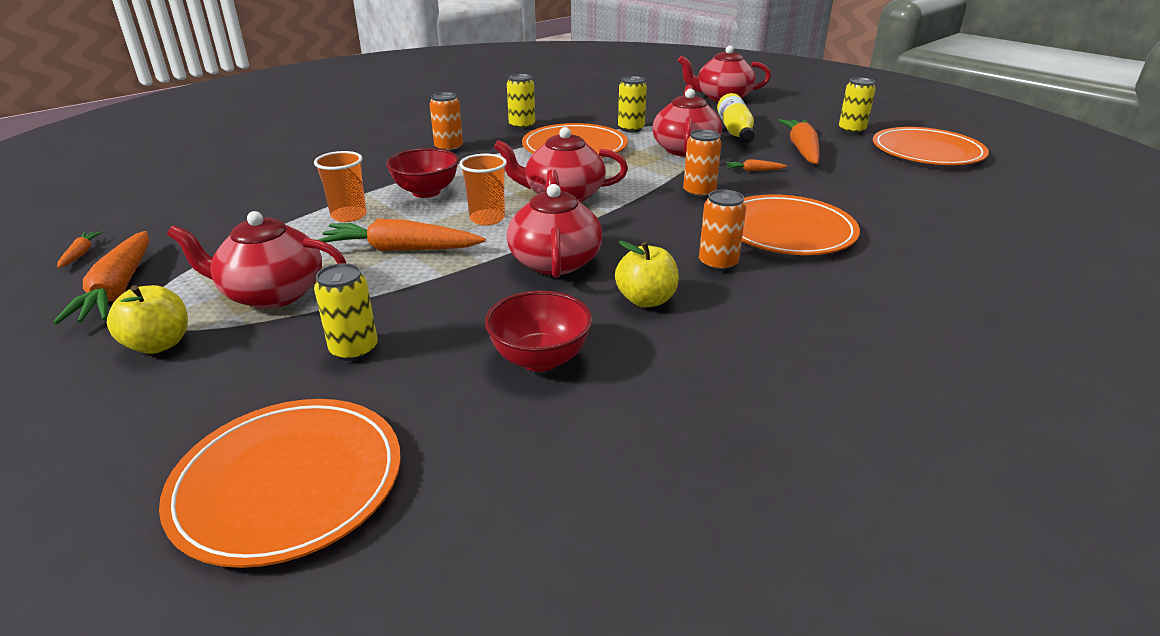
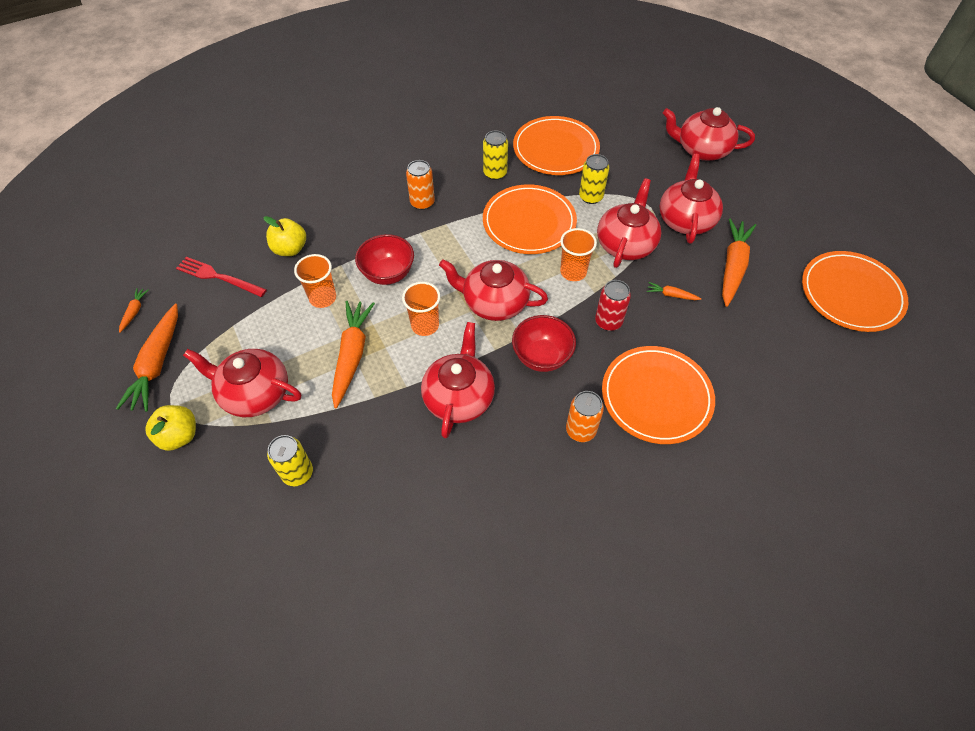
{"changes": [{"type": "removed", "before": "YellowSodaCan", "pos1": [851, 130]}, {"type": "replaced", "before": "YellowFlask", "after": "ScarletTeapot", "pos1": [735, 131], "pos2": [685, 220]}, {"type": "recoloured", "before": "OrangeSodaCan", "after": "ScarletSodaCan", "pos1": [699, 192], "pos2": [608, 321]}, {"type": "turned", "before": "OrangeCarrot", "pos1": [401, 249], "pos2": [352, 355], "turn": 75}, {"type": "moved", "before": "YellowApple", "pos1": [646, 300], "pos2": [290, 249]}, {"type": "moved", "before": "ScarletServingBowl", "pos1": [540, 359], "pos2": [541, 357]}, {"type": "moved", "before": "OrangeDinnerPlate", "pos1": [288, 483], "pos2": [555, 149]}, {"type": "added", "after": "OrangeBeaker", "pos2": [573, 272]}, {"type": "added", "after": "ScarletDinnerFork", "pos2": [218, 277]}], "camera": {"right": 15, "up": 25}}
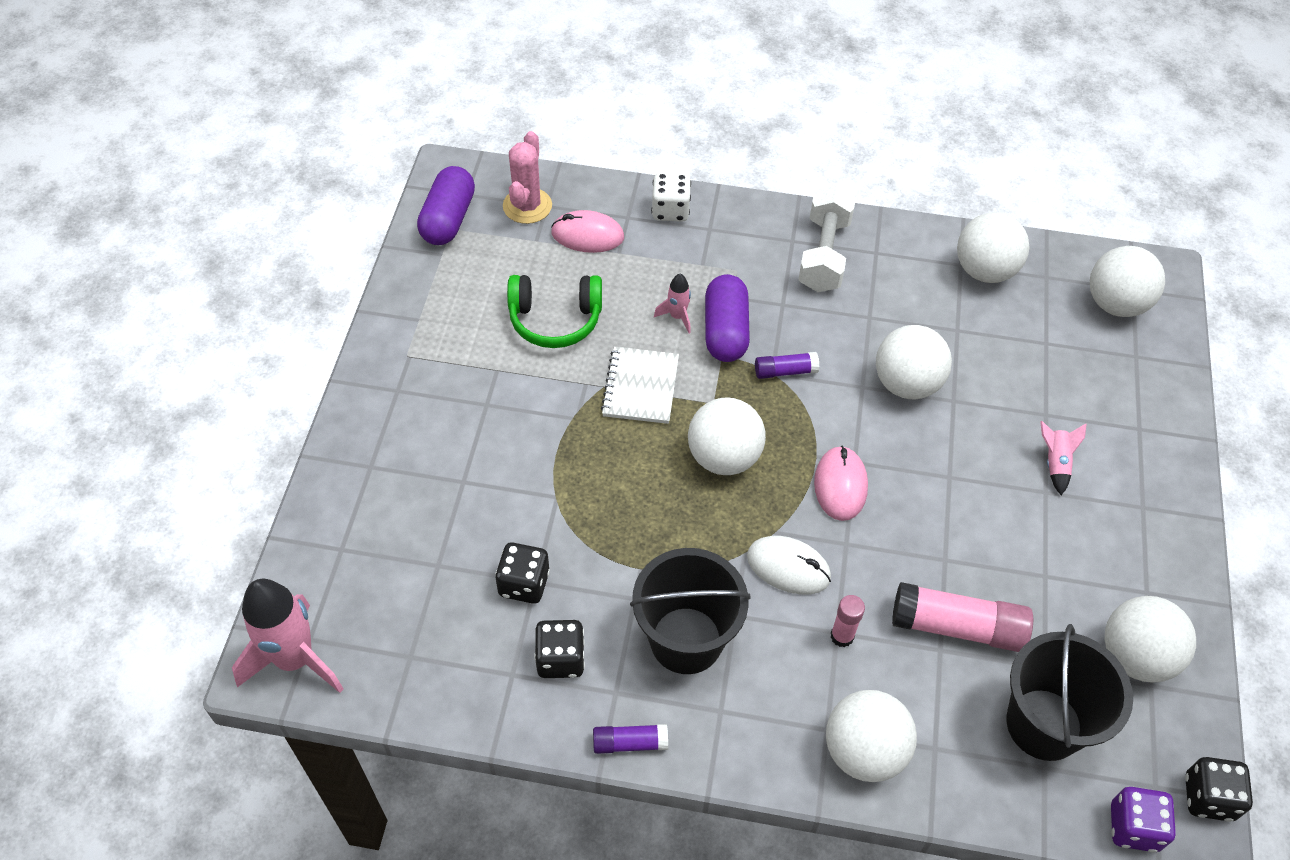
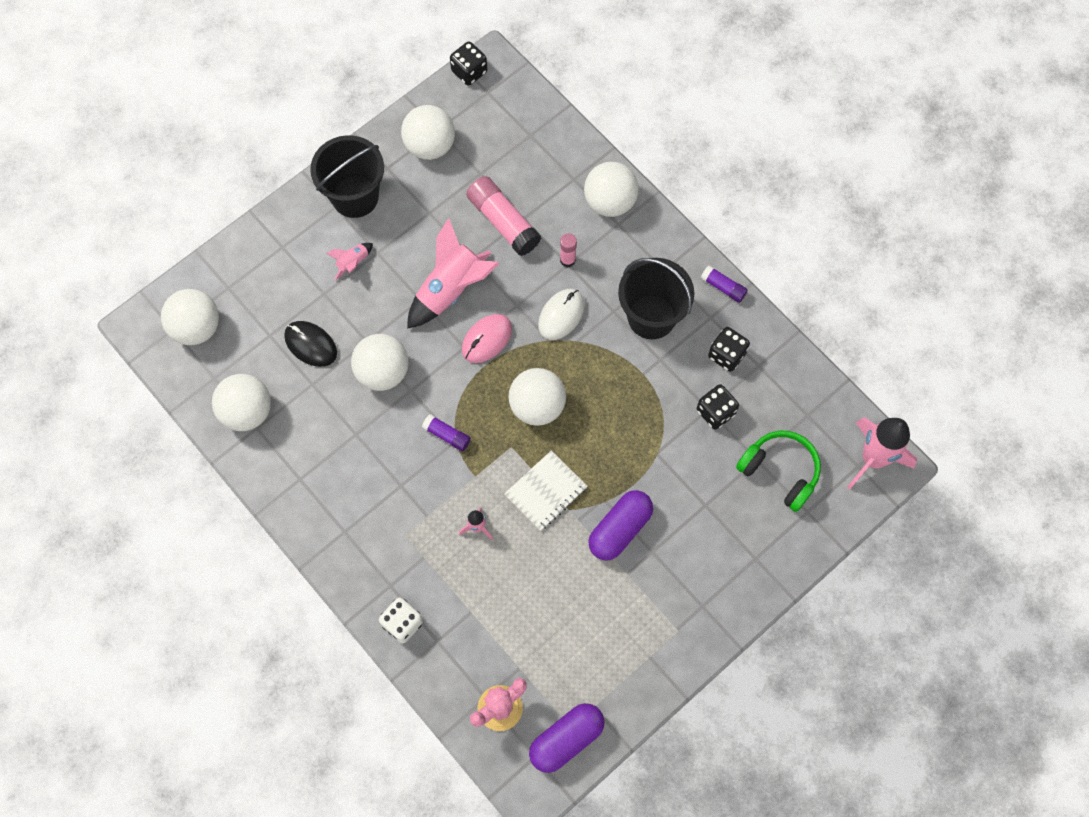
{"changes": [{"type": "removed", "before": "WhiteHandWeight", "pos1": [824, 254]}, {"type": "removed", "before": "RosyMouse", "pos1": [587, 235]}, {"type": "moved", "before": "VioletPillShape", "pos1": [725, 331], "pos2": [619, 529]}, {"type": "moved", "before": "GreenHeadset", "pos1": [555, 319], "pos2": [780, 471]}, {"type": "turned", "before": "WhiteMouse", "pos1": [788, 567], "pos2": [561, 315], "turn": 60}, {"type": "moved", "before": "EbonyPail", "pos1": [1044, 724], "pos2": [355, 196]}, {"type": "removed", "before": "VioletGameDie", "pos1": [1133, 827]}, {"type": "added", "after": "RosyRocket", "pos2": [451, 289]}, {"type": "added", "after": "EbonyMouse", "pos2": [311, 344]}], "camera": {"right": -140, "up": 15}}
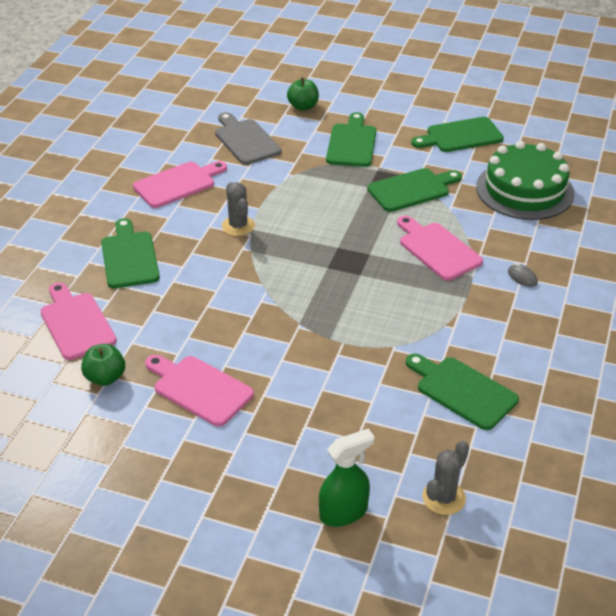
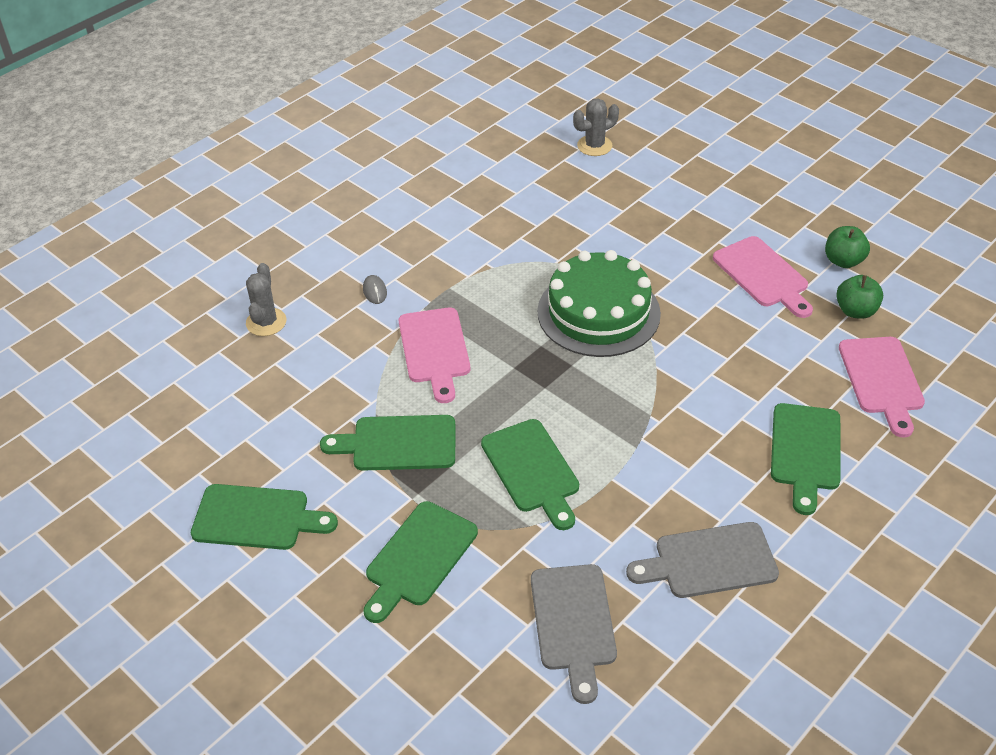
{"changes": [{"type": "moved", "before": "GreenApple", "pos1": [303, 106], "pos2": [843, 261]}, {"type": "moved", "before": "GreenLayerCake", "pos1": [524, 190], "pos2": [598, 312]}, {"type": "recoloured", "before": "RosyChoppingBoard", "after": "AshGreyChoppingBoard", "pos1": [178, 184], "pos2": [709, 561]}, {"type": "moved", "before": "AshGreyCactus", "pos1": [238, 226], "pos2": [266, 322]}, {"type": "moved", "before": "GreenChoppingBoard", "pos1": [462, 391], "pos2": [532, 470]}, {"type": "removed", "before": "GreenSprayer", "pos1": [344, 512]}], "camera": {"right": -155, "up": 5}}
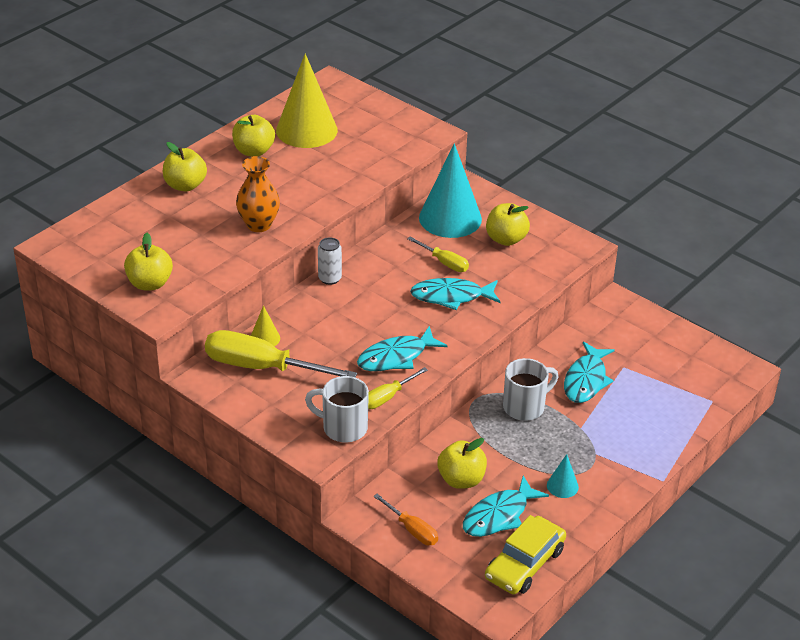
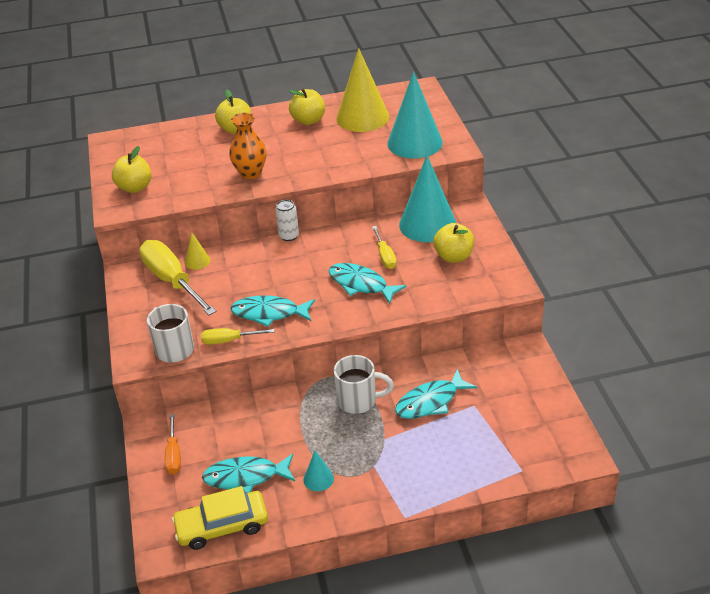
{"changes": [{"type": "removed", "before": "YellowApple", "pos1": [461, 480]}, {"type": "added", "after": "TurquoiseSolidCone", "pos2": [415, 143]}], "camera": {"right": 40, "up": 0}}
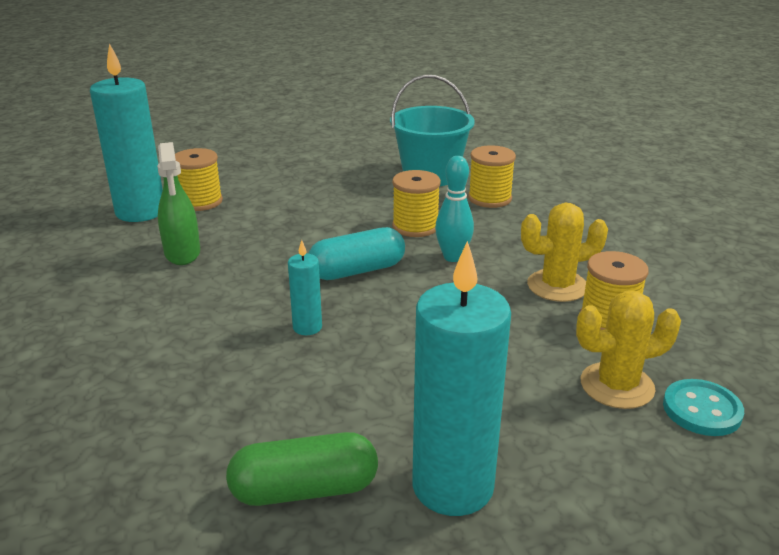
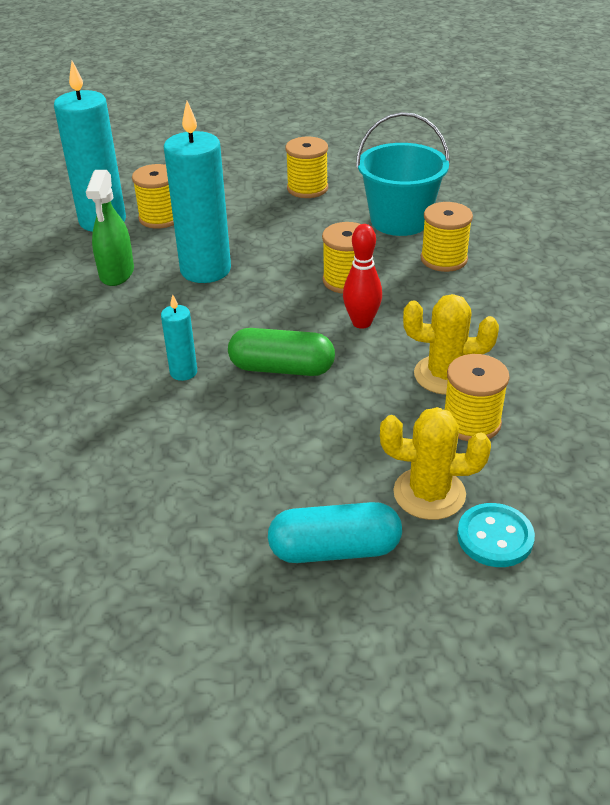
{"changes": [{"type": "recoloured", "before": "TurquoiseSkittle", "after": "ScarletSkittle", "pos1": [453, 257], "pos2": [361, 323]}, {"type": "moved", "before": "TurquoisePillShape", "pos1": [357, 271], "pos2": [335, 549]}, {"type": "moved", "before": "TurquoiseWaxCandle", "pos1": [452, 486], "pos2": [205, 270]}, {"type": "moved", "before": "GreenPillShape", "pos1": [304, 490], "pos2": [282, 368]}, {"type": "added", "after": "YellowSpool", "pos2": [307, 188]}], "camera": {"right": 20, "up": 10}}
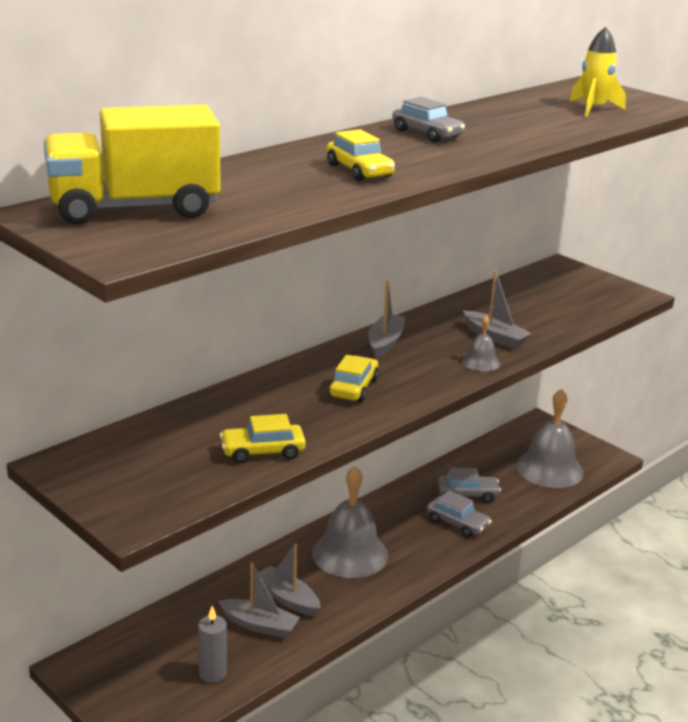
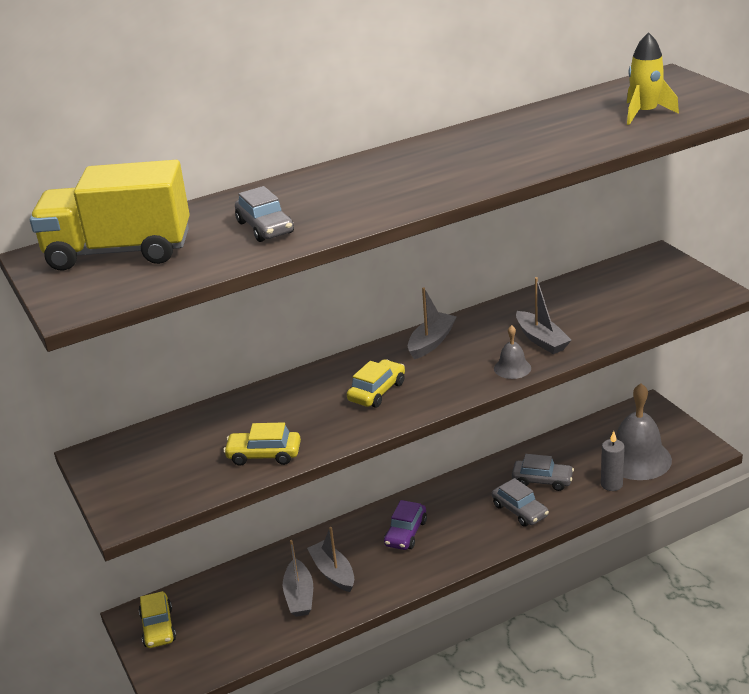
{"changes": [{"type": "moved", "before": "AshGreyToyCar", "pos1": [427, 134], "pos2": [265, 227]}, {"type": "moved", "before": "YellowToyCar", "pos1": [359, 171], "pos2": [158, 627]}, {"type": "replaced", "before": "AshGreyBell", "after": "VioletToyCar", "pos1": [350, 553], "pos2": [406, 533]}, {"type": "turned", "before": "AshGreyToyBoat", "pos1": [260, 625], "pos2": [299, 596], "turn": 45}, {"type": "moved", "before": "AshGreyWaxCandle", "pos1": [213, 673], "pos2": [611, 484]}], "camera": {"right": 20, "up": 5}}
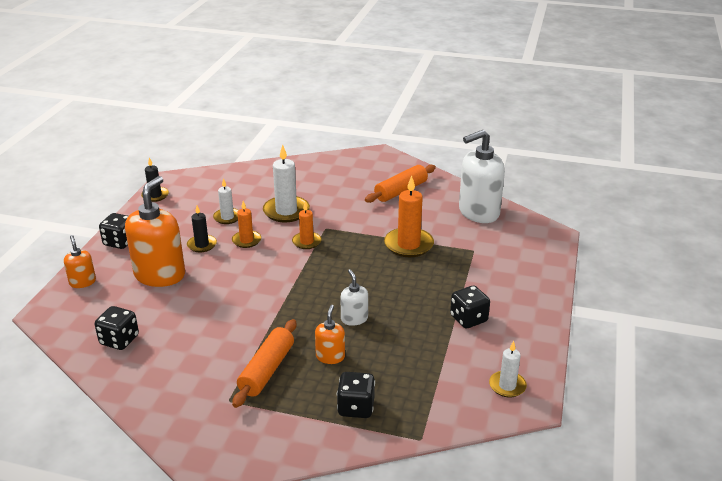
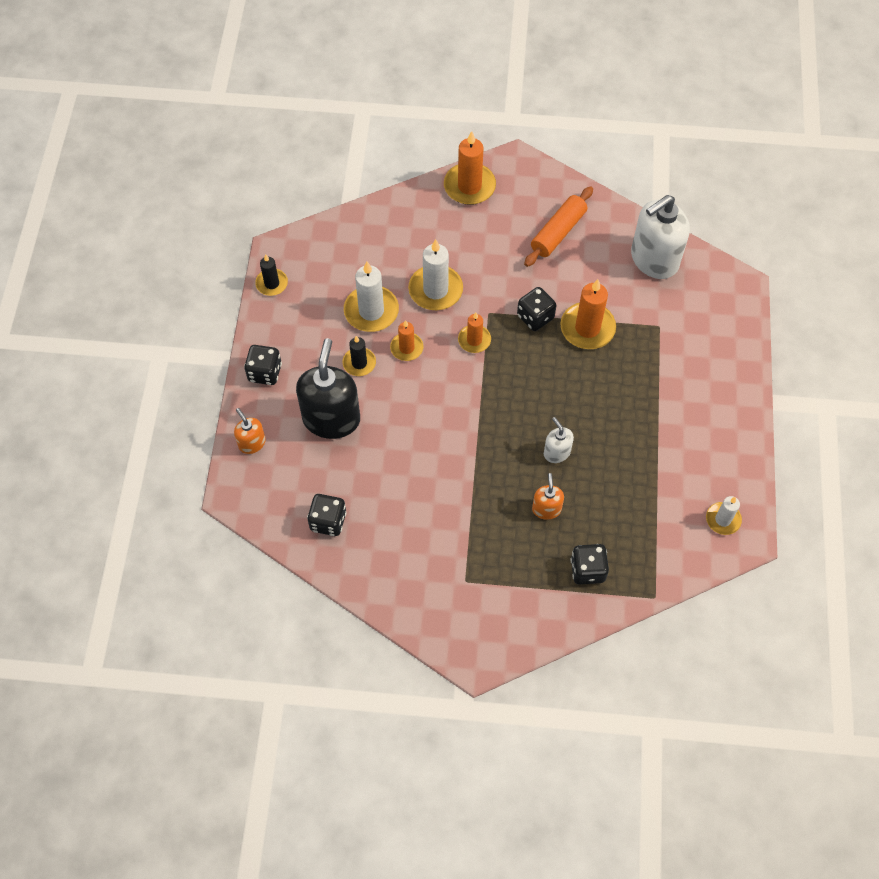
{"changes": [{"type": "recoloured", "before": "OrangePumpBottle", "after": "EbonyPumpBottle", "pos1": [160, 275], "pos2": [331, 419]}, {"type": "resized", "before": "WhiteWaxCandle", "pos1": [227, 217], "pos2": [371, 311], "scale": 1.68}, {"type": "moved", "before": "EbonyGameDie", "pos1": [468, 319], "pos2": [535, 317]}, {"type": "removed", "before": "OrangeRollingPin", "pos1": [267, 370]}, {"type": "added", "after": "OrangeWaxCandle", "pos2": [469, 186]}], "camera": {"right": -10, "up": 30}}
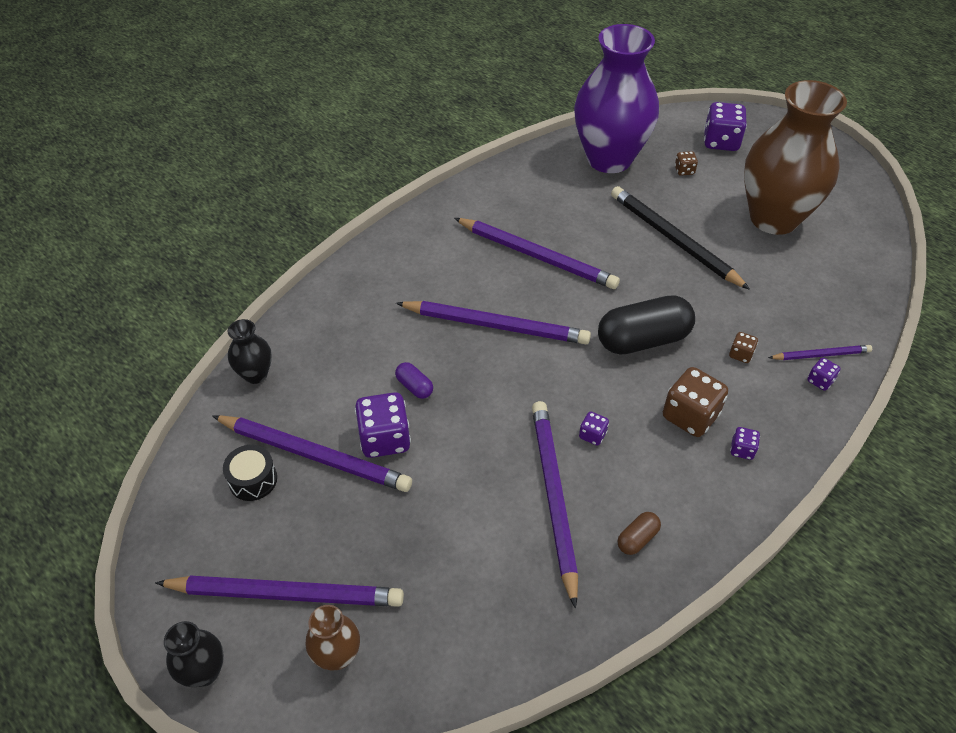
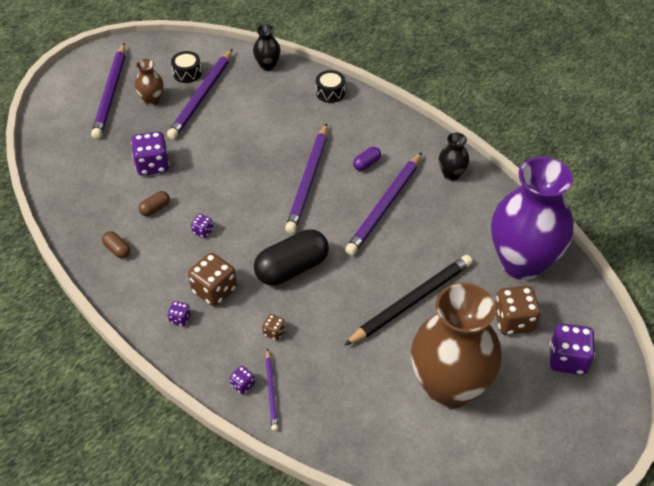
{"changes": [{"type": "resized", "before": "BrownGameDie", "pos1": [684, 171], "pos2": [513, 321], "scale": 2.04}, {"type": "turned", "before": "EbonyPillShape", "pos1": [643, 340], "pos2": [292, 268], "turn": 75}, {"type": "moved", "before": "VioletPillShape", "pos1": [414, 386], "pos2": [366, 164]}, {"type": "moved", "before": "VioletGameDie", "pos1": [385, 439], "pos2": [153, 165]}, {"type": "replaced", "before": "VioletLeadPencil", "after": "BrownPillShape", "pos1": [554, 497], "pos2": [155, 208]}, {"type": "moved", "before": "BrownVase", "pos1": [337, 655], "pos2": [152, 100]}, {"type": "moved", "before": "EbonyVase", "pos1": [204, 671], "pos2": [451, 174]}, {"type": "added", "after": "EbonySnareDrum", "pos2": [330, 92]}], "camera": {"right": 90, "up": 0}}
